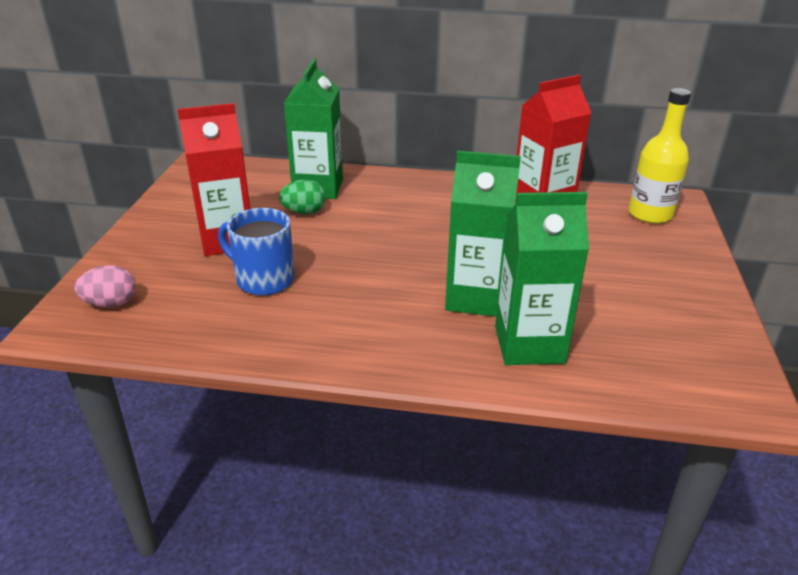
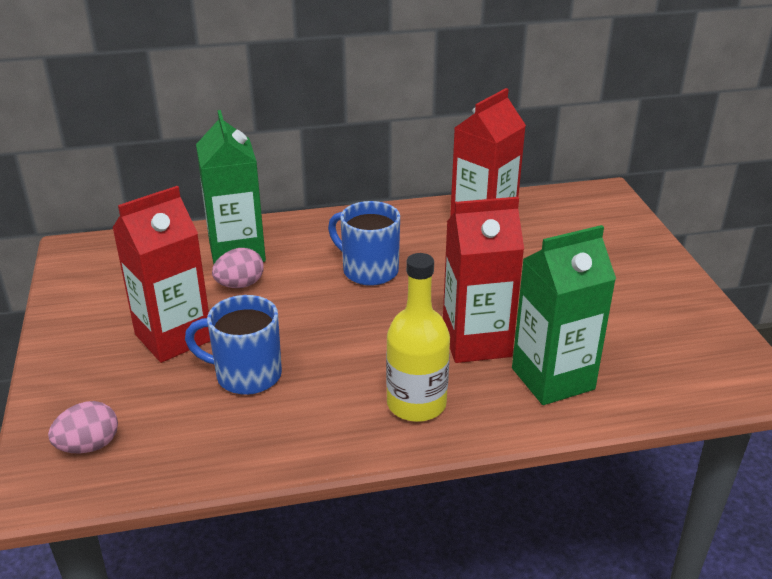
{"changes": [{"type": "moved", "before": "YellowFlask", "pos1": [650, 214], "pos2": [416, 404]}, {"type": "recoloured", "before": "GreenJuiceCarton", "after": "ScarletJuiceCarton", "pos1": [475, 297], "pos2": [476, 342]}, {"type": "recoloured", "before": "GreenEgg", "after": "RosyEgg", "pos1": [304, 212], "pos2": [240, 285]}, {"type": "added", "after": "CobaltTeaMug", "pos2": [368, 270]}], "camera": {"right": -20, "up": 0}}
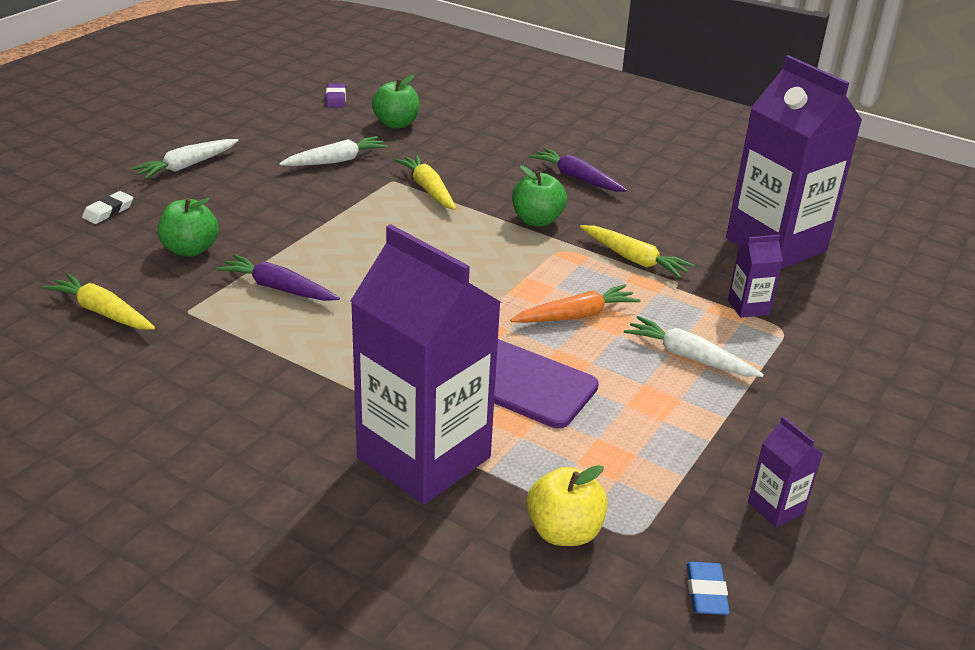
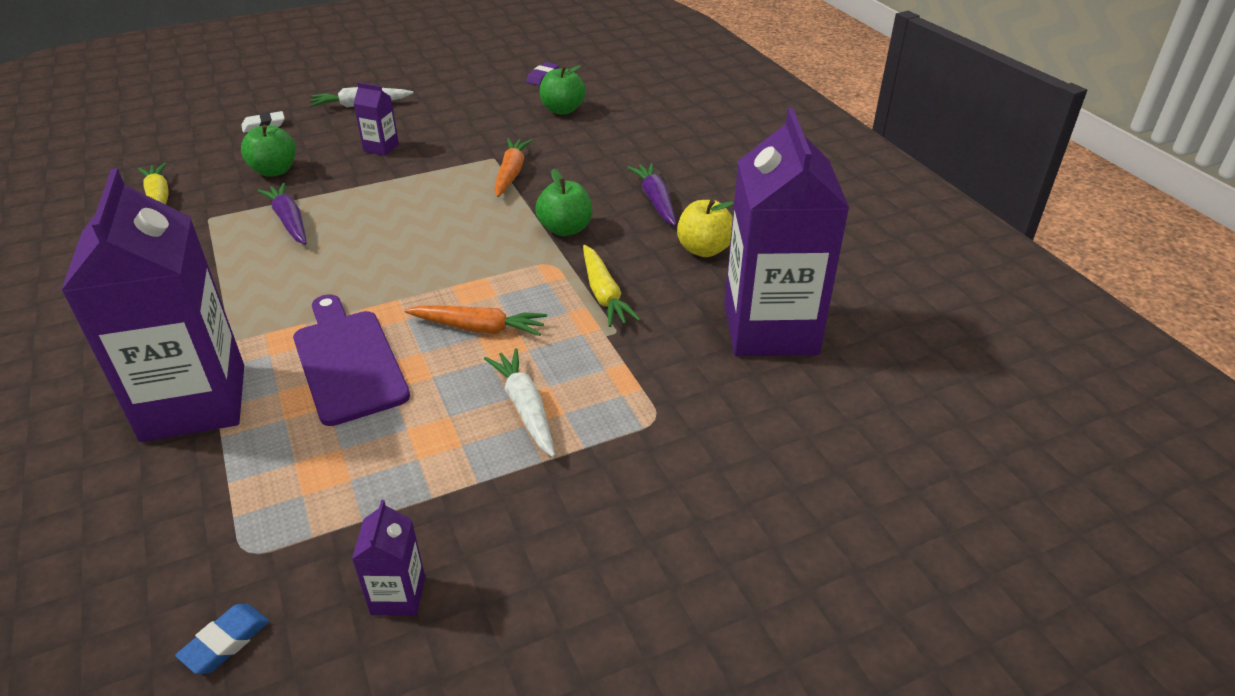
{"changes": [{"type": "removed", "before": "WhiteCarrot", "pos1": [336, 161]}, {"type": "recoloured", "before": "YellowCarrot", "after": "OrangeCarrot", "pos1": [428, 189], "pos2": [511, 174]}, {"type": "moved", "before": "VioletJuiceCarton", "pos1": [748, 307], "pos2": [381, 148]}, {"type": "moved", "before": "YellowApple", "pos1": [564, 532], "pos2": [704, 249]}], "camera": {"right": 35, "up": 5}}
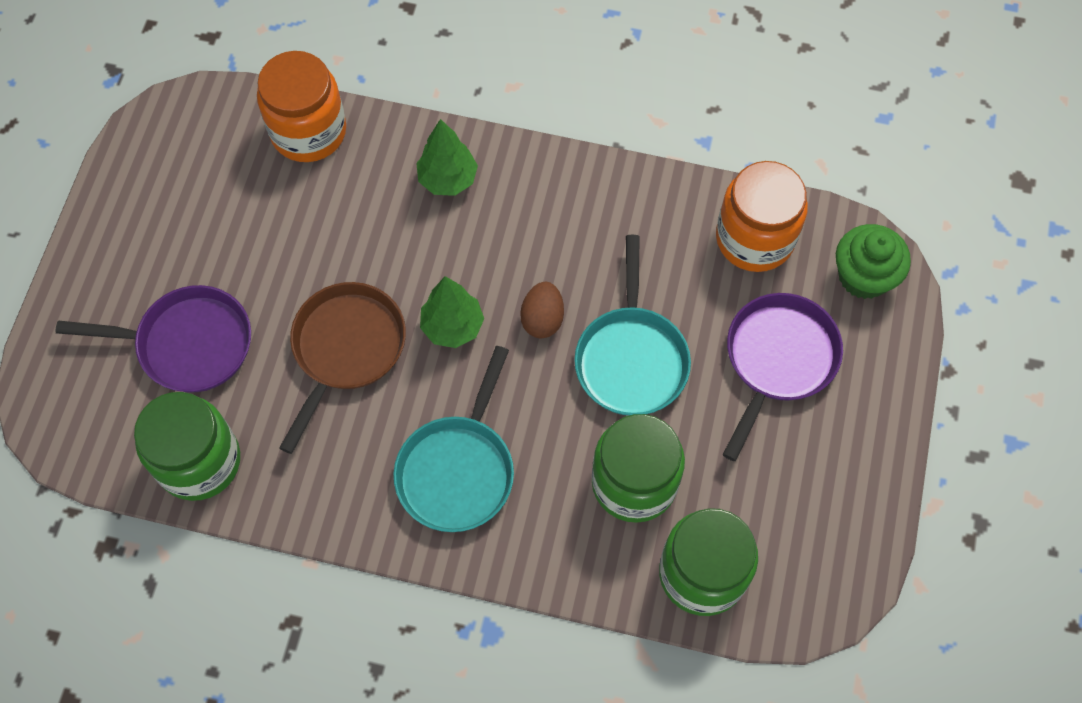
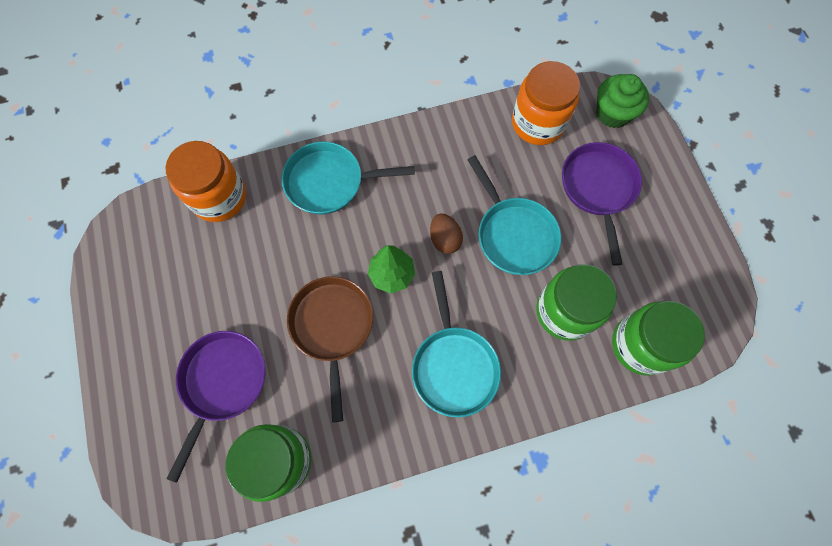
{"changes": [{"type": "replaced", "before": "GreenFirTree", "after": "TurquoiseFryingPan", "pos1": [448, 179], "pos2": [330, 182]}, {"type": "turned", "before": "VioletFryingPan", "pos1": [187, 344], "pos2": [222, 383], "turn": -45}], "camera": {"right": -30, "up": 5}}
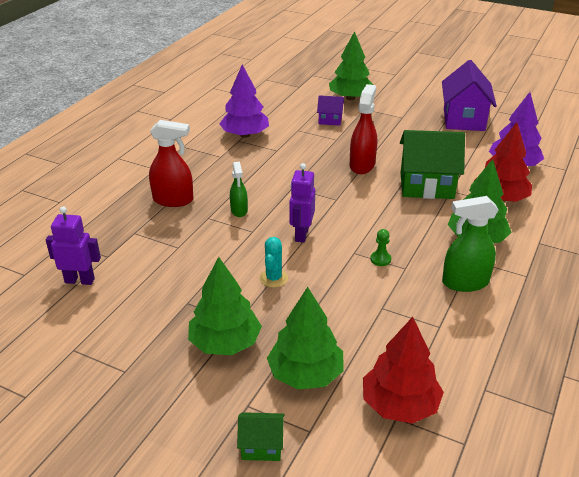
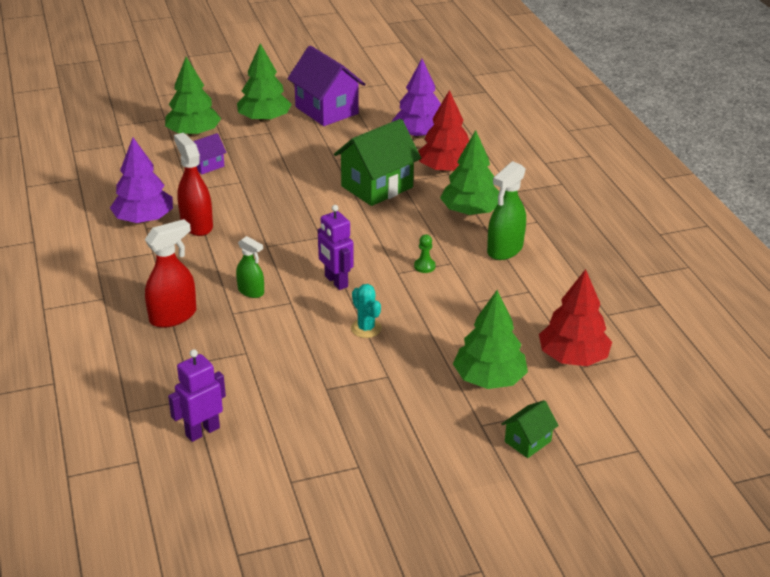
{"changes": [{"type": "moved", "before": "ScarletSprayer", "pos1": [362, 165], "pos2": [196, 225]}, {"type": "moved", "before": "GreenFirTree", "pos1": [225, 343], "pos2": [264, 119]}], "camera": {"right": -45, "up": 0}}
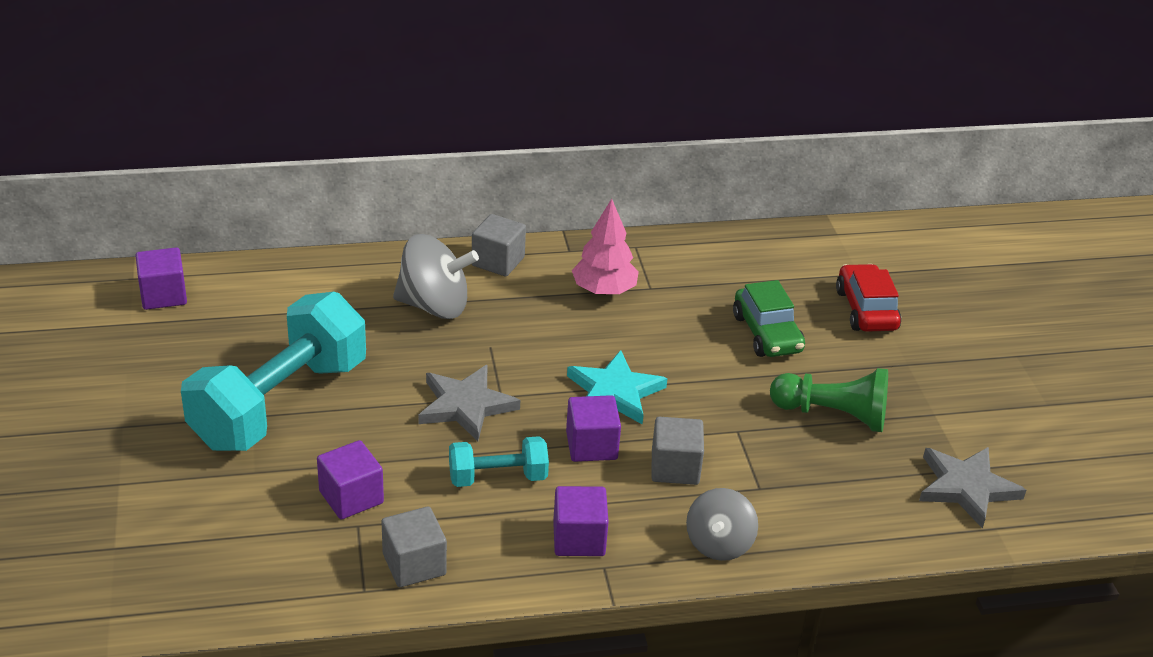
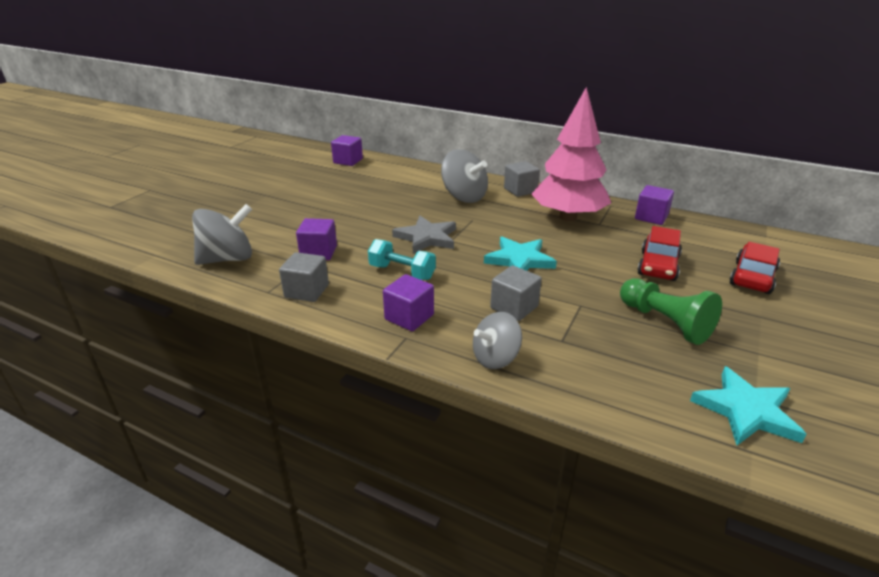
{"changes": [{"type": "resized", "before": "RosyFirTree", "pos1": [604, 290], "pos2": [568, 217], "scale": 1.72}, {"type": "recoloured", "before": "GreenToyCar", "after": "ScarletToyCar", "pos1": [767, 334], "pos2": [658, 266]}, {"type": "removed", "before": "TurquoiseHandWeight", "pos1": [280, 403]}, {"type": "moved", "before": "VioletSolidCube", "pos1": [591, 445], "pos2": [651, 217]}, {"type": "recoloured", "before": "AshGreyStar", "after": "TurquoiseStar", "pos1": [966, 488], "pos2": [746, 411]}, {"type": "added", "after": "AshGreyToyTop", "pos2": [228, 259]}], "camera": {"right": 40, "up": -5}}
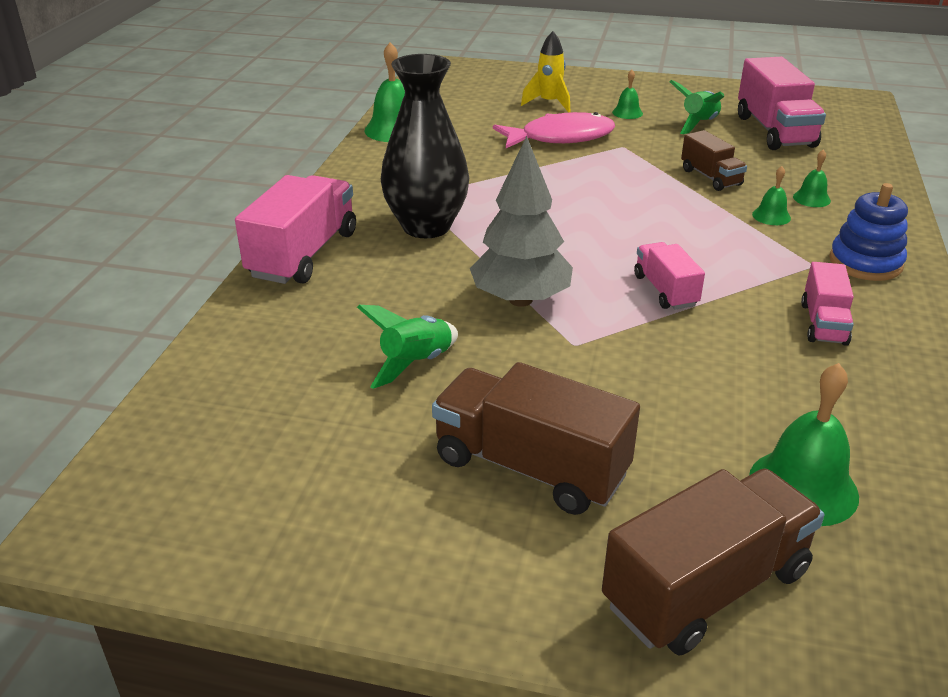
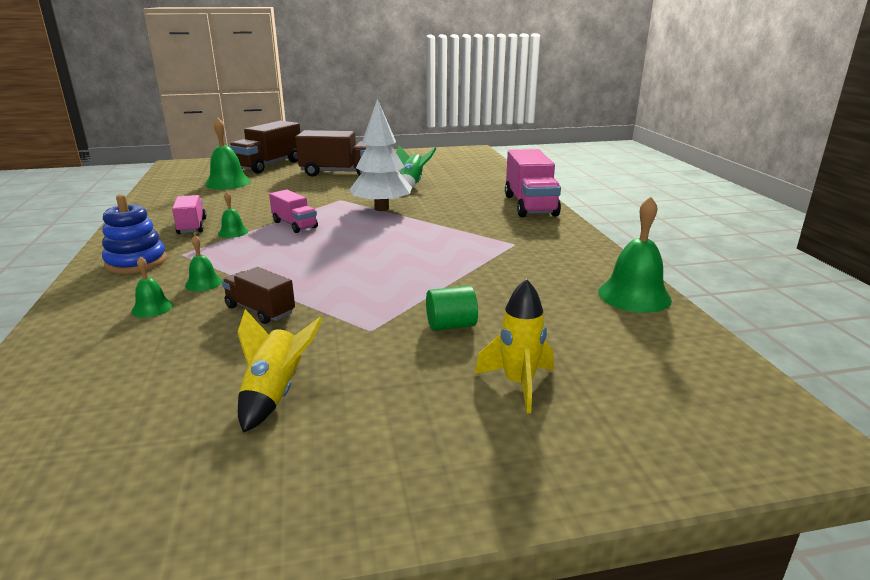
{"changes": [{"type": "removed", "before": "EbonyVase", "pos1": [426, 226]}, {"type": "removed", "before": "RosyLorry", "pos1": [774, 131]}, {"type": "moved", "before": "GreenBell", "pos1": [627, 113], "pos2": [233, 232]}, {"type": "recoloured", "before": "GreenRocket", "after": "YellowRocket", "pos1": [699, 124], "pos2": [275, 395]}, {"type": "replaced", "before": "RosyToyFish", "after": "GreenCylinder", "pos1": [560, 138], "pos2": [451, 325]}, {"type": "recoloured", "before": "AshGreyFirTree", "after": "WhiteFirTree", "pos1": [520, 300], "pos2": [381, 208]}], "camera": {"right": 155, "up": -10}}
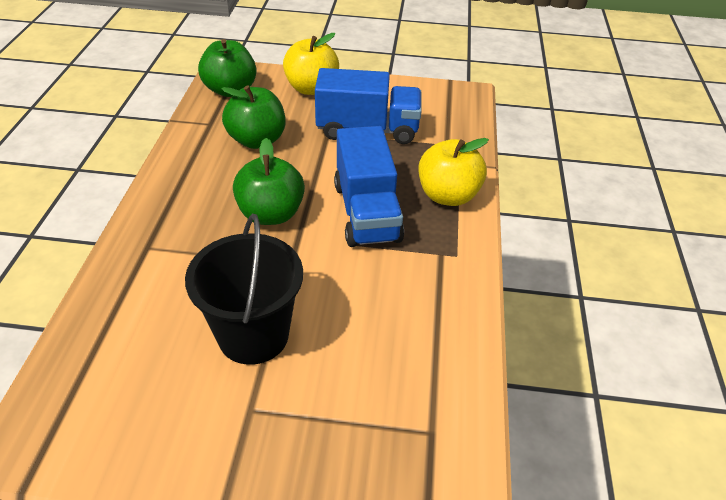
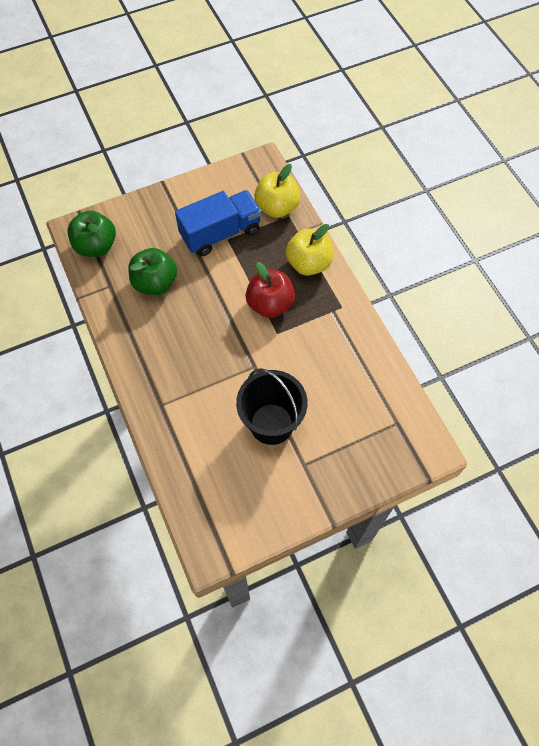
{"changes": [{"type": "moved", "before": "YellowApple", "pos1": [311, 88], "pos2": [277, 207]}, {"type": "replaced", "before": "CobaltLorry", "after": "ScarletApple", "pos1": [366, 212], "pos2": [270, 304]}, {"type": "removed", "before": "GreenApple", "pos1": [271, 214]}], "camera": {"right": -30, "up": 20}}
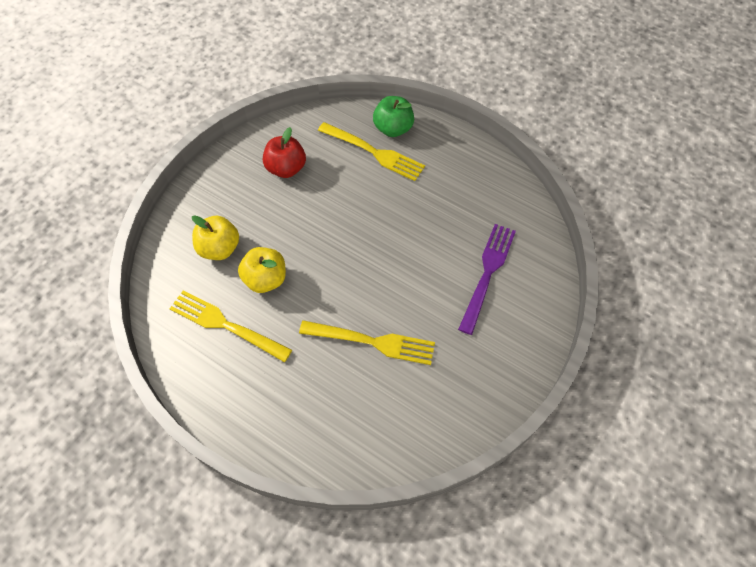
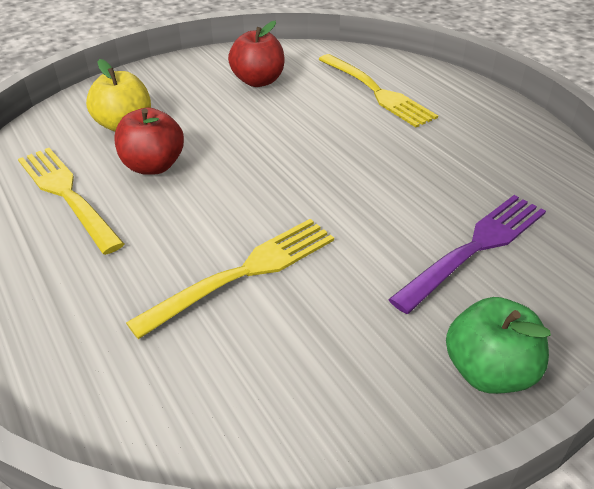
{"changes": [{"type": "moved", "before": "GreenApple", "pos1": [393, 128], "pos2": [489, 371]}, {"type": "recoloured", "before": "YellowApple", "after": "ScarletApple", "pos1": [265, 279], "pos2": [153, 166]}, {"type": "turned", "before": "YellowDinnerFork", "pos1": [372, 342], "pos2": [244, 273], "turn": -75}], "camera": {"right": 25, "up": -20}}
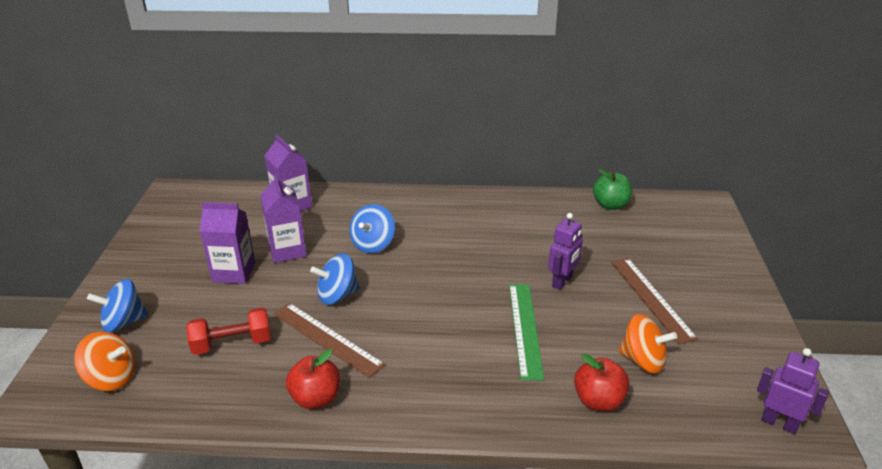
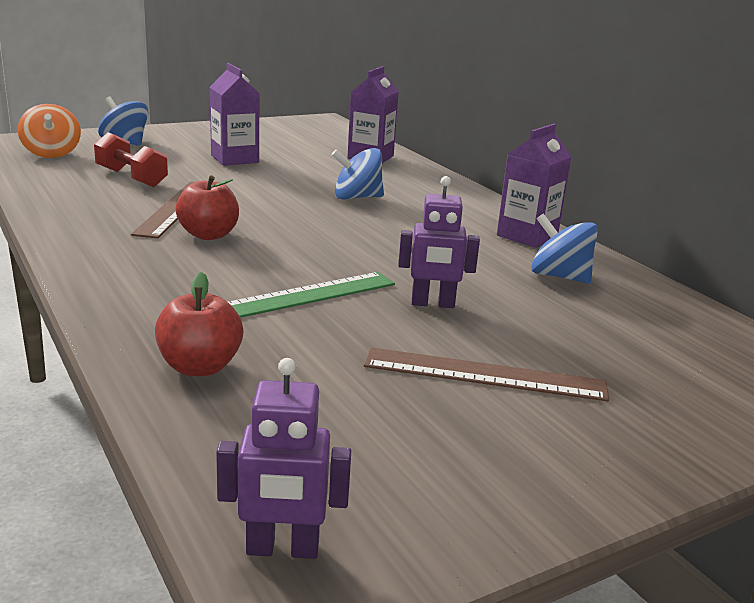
{"changes": [{"type": "removed", "before": "GreenApple", "pos1": [610, 205]}, {"type": "moved", "before": "VioletJuiceCarton", "pos1": [287, 250], "pos2": [527, 236]}, {"type": "moved", "before": "CobaltToyTop", "pos1": [337, 295], "pos2": [559, 276]}, {"type": "turned", "before": "BrownStraightedge", "pos1": [651, 298], "pos2": [484, 374], "turn": 60}, {"type": "removed", "before": "OrangeToyTop", "pos1": [643, 360]}, {"type": "turned", "before": "VioletRobot", "pos1": [779, 423], "pos2": [282, 549], "turn": 90}, {"type": "moved", "before": "ScarletApple", "pos1": [316, 398], "pos2": [209, 235]}], "camera": {"right": 55, "up": -10}}
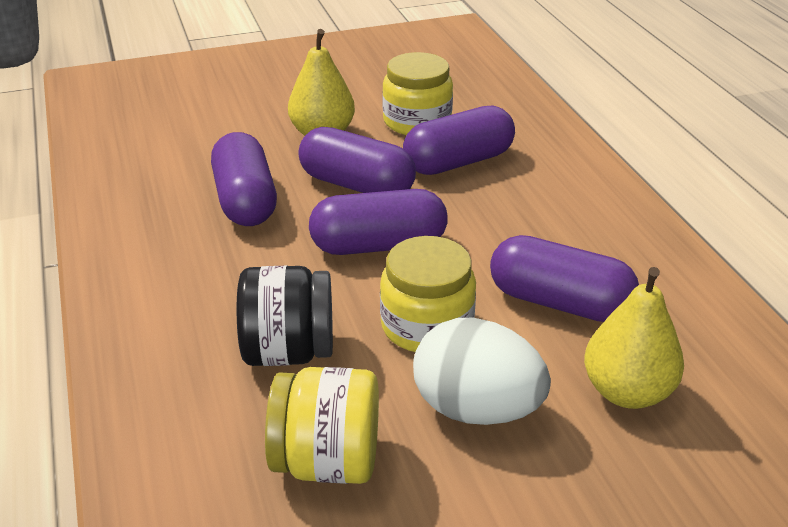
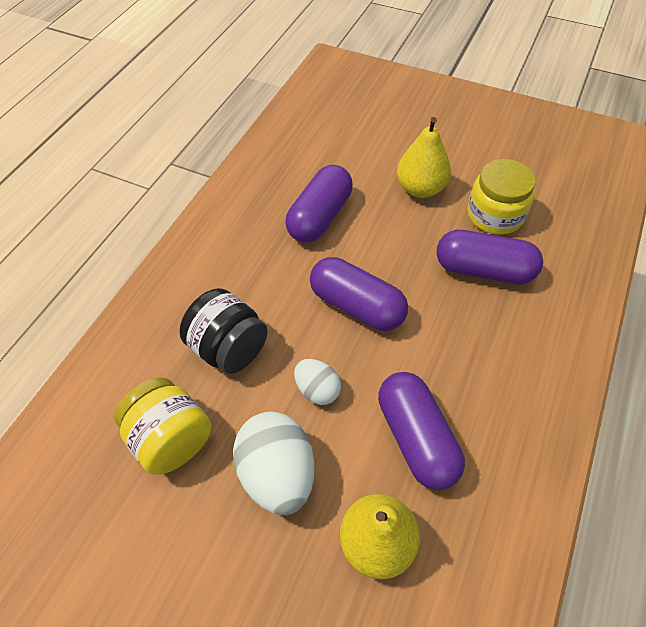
{"changes": [{"type": "removed", "before": "VioletPillShape", "pos1": [357, 185]}, {"type": "replaced", "before": "YellowJamJar", "after": "WhiteEgg", "pos1": [427, 326], "pos2": [317, 389]}], "camera": {"right": 45, "up": 20}}
